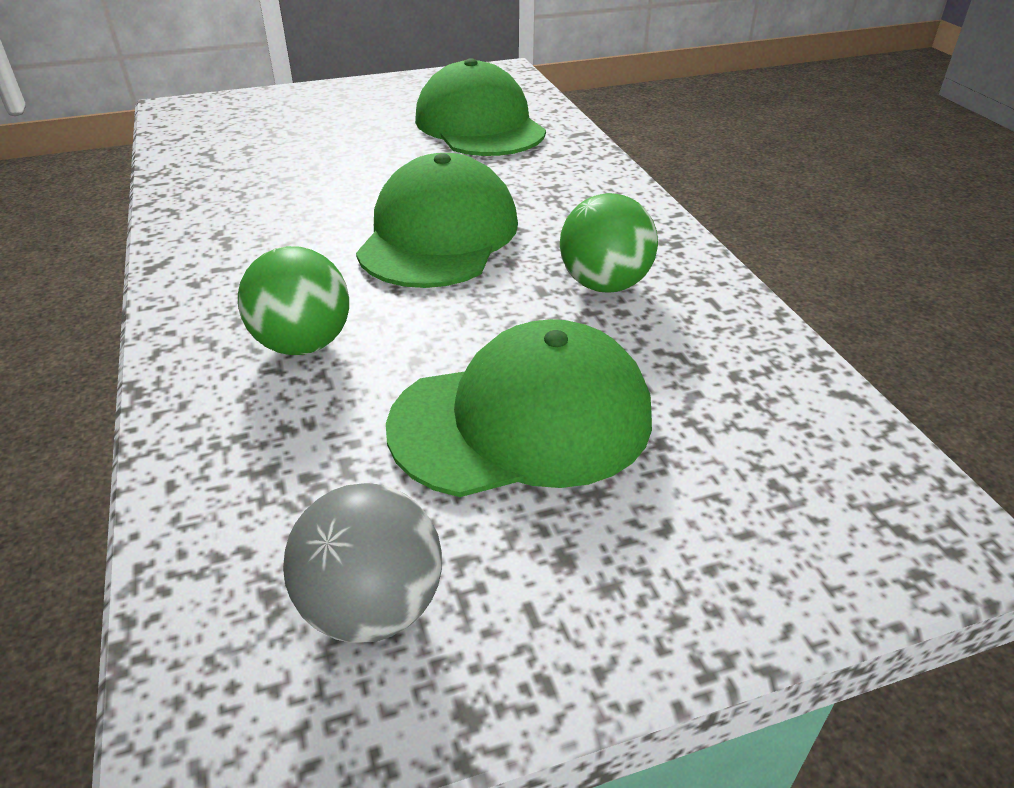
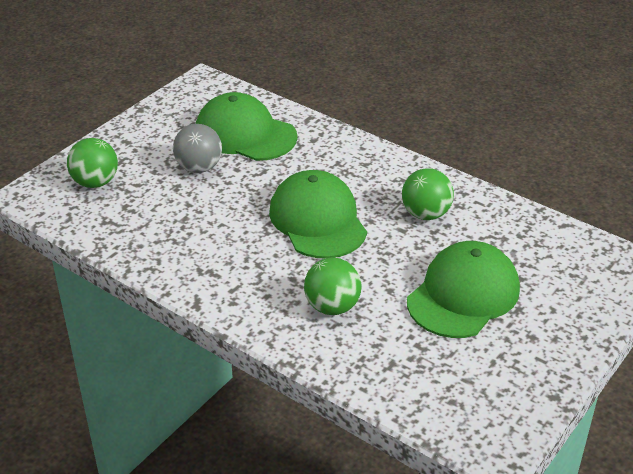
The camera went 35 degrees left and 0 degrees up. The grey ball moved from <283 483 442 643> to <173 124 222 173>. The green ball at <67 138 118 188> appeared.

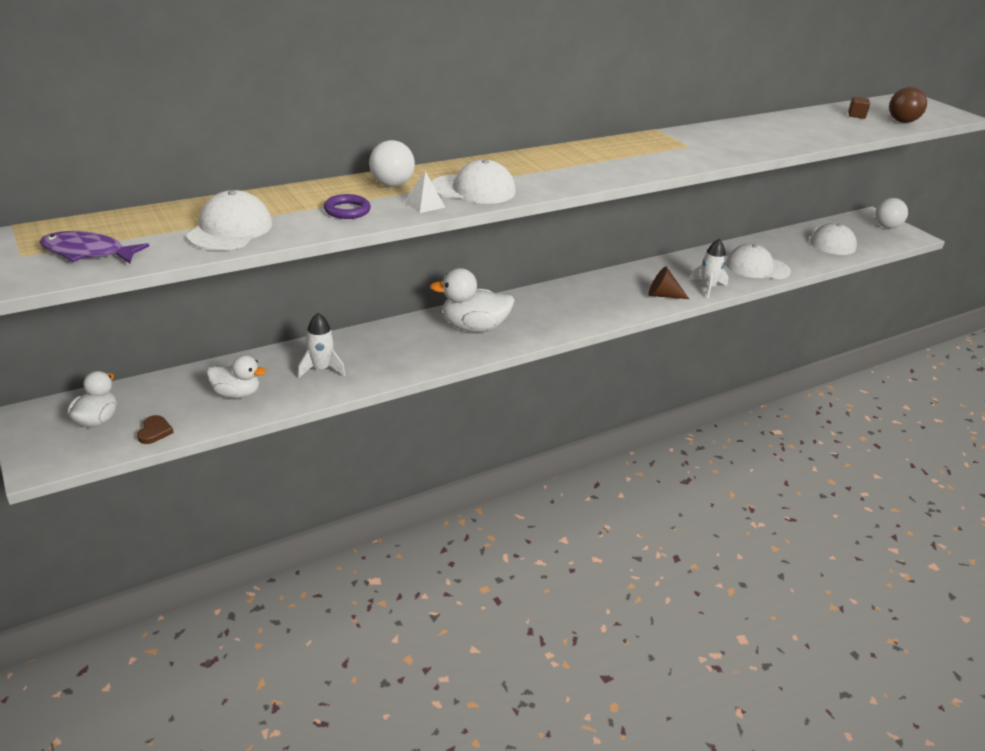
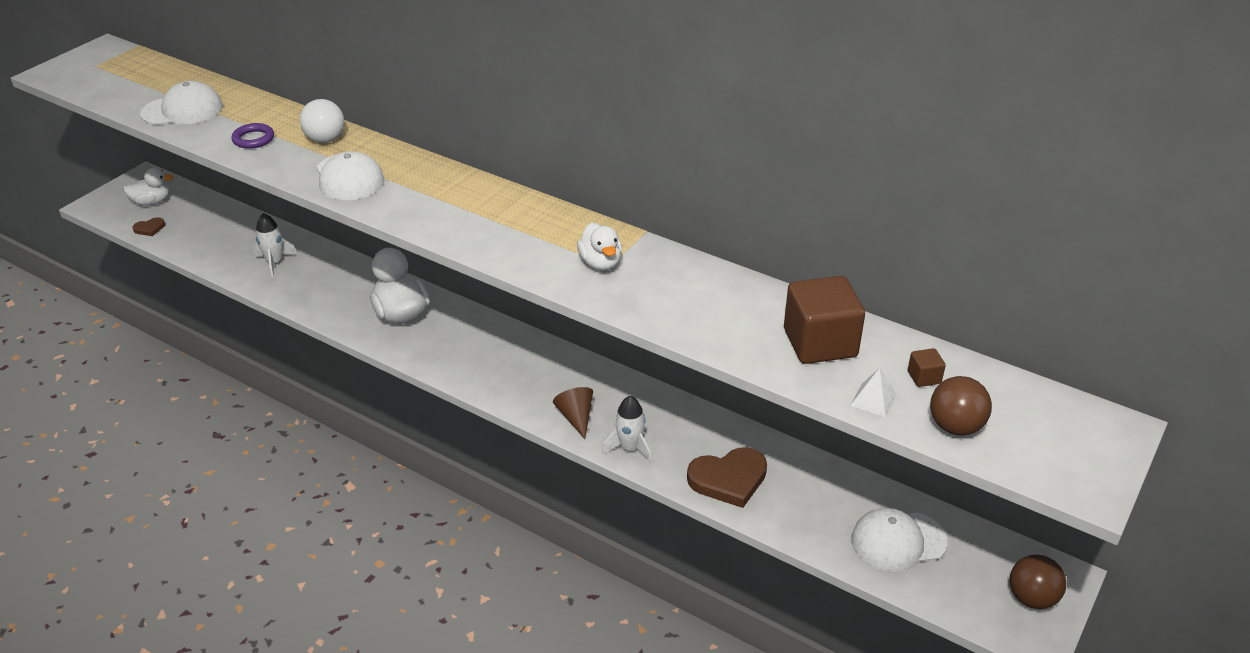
The camera went 65 degrees right and 5 degrees up. The purple fish at <40 231 149 263> disappeared. The white duck moved from <207 355 266 398> to <577 223 622 271>. The white pyramid moved from <404 171 445 213> to <850 368 897 417>. The white cap at <725 244 791 279> was replaced by the brown heart at <687 447 767 508>. The white ball at <875 198 908 229> became the brown ball at <1010 554 1066 609>. The brown cube at <784 276 865 364> appeared.

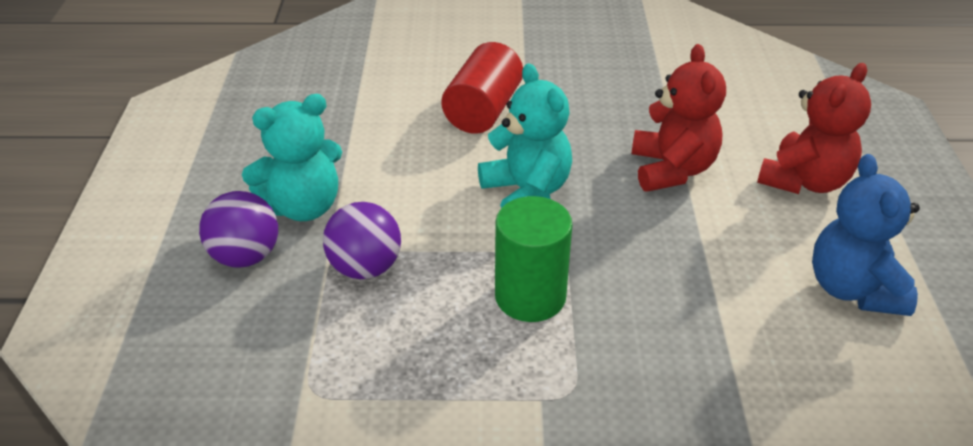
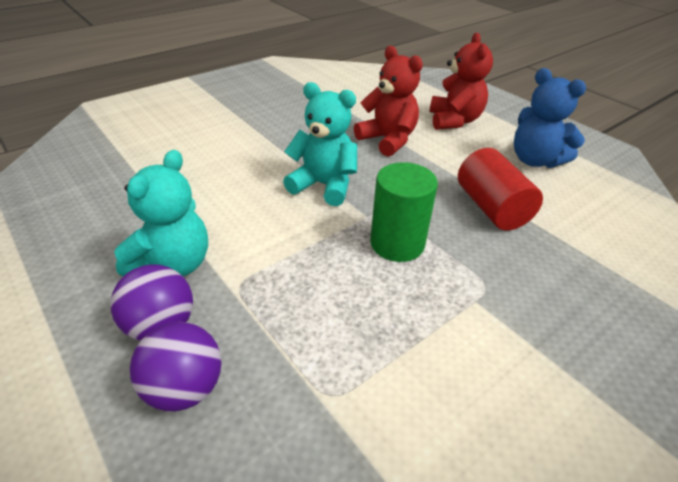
The camera went 40 degrees left and 0 degrees up. The purple ball moved from <323 202 401 279> to <130 322 221 411>. The red cylinder moved from <441 42 523 134> to <458 148 543 231>.

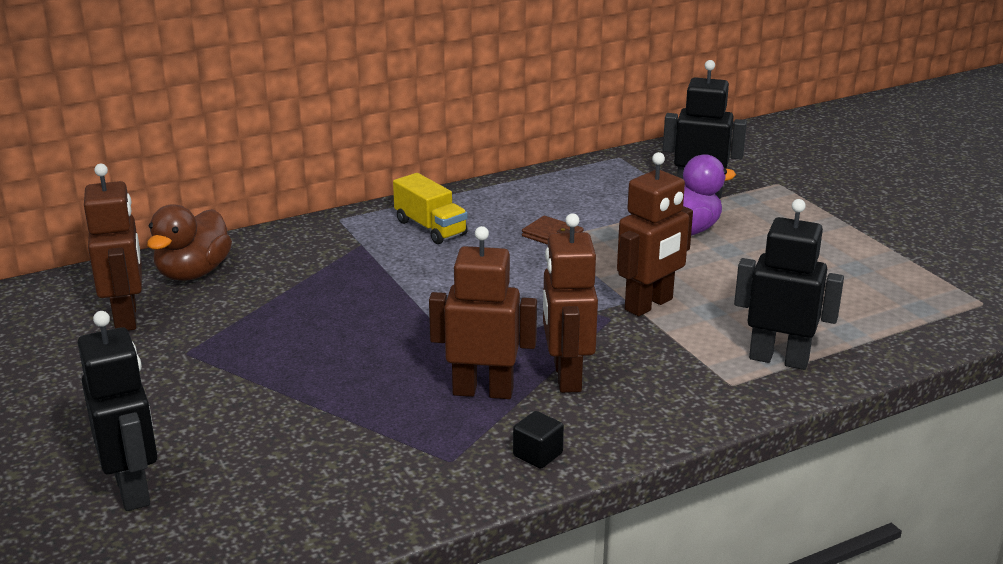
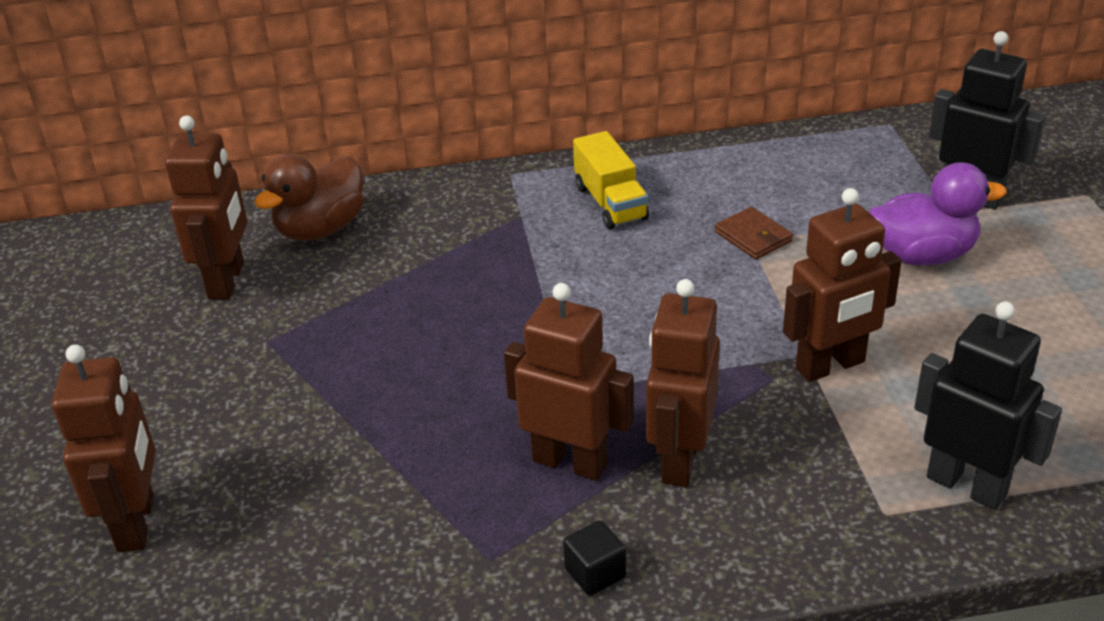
The camera went 20 degrees right and 10 degrees up. The black robot at <78 311 157 511> became the brown robot at <52 344 156 552>.

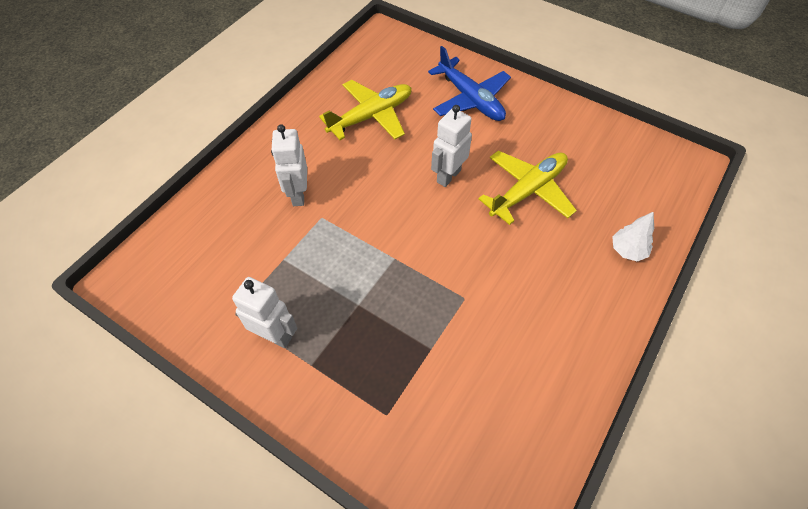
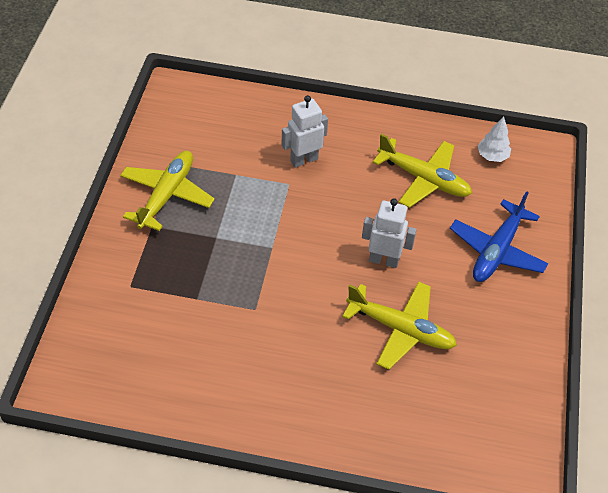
The camera went 65 degrees right and 5 degrees down. The white robot at <232 277 297 348> was replaced by the yellow plane at <120 151 215 231>. The white tree moved from <612 211 654 261> to <478 117 511 162>.

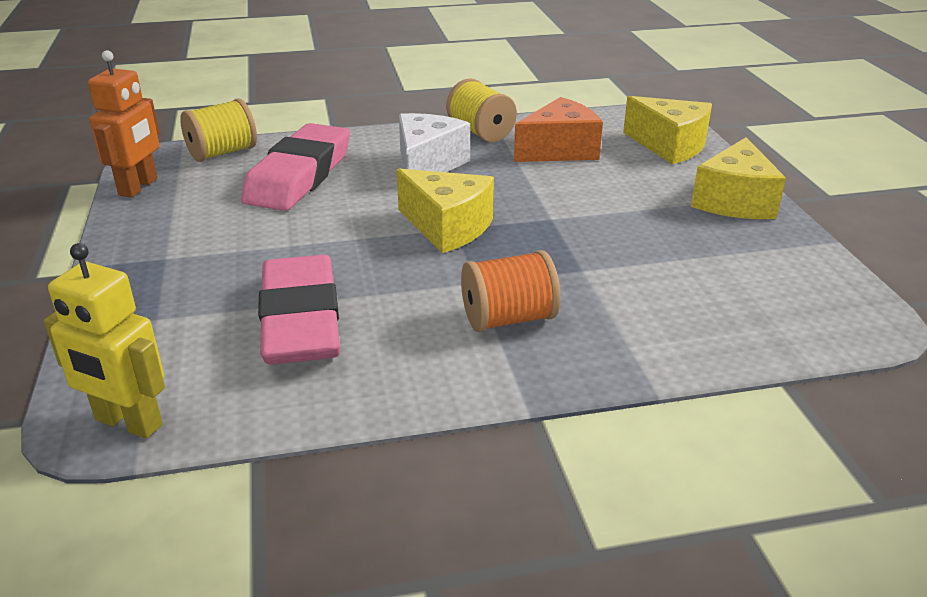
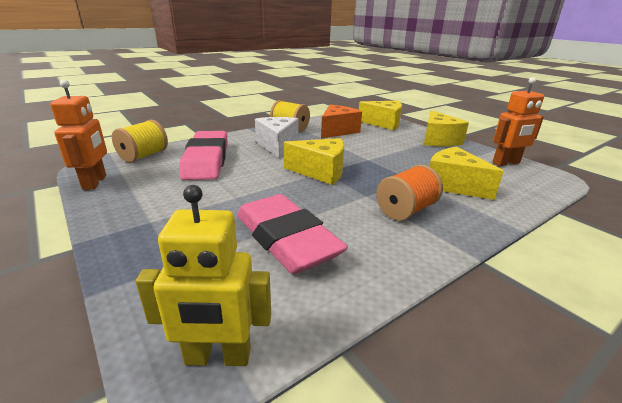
The camera went 25 degrees left and 5 degrees down. The yellow cheese at <429 147 504 200> appeared. The orange robot at <492 77 544 166> appeared.

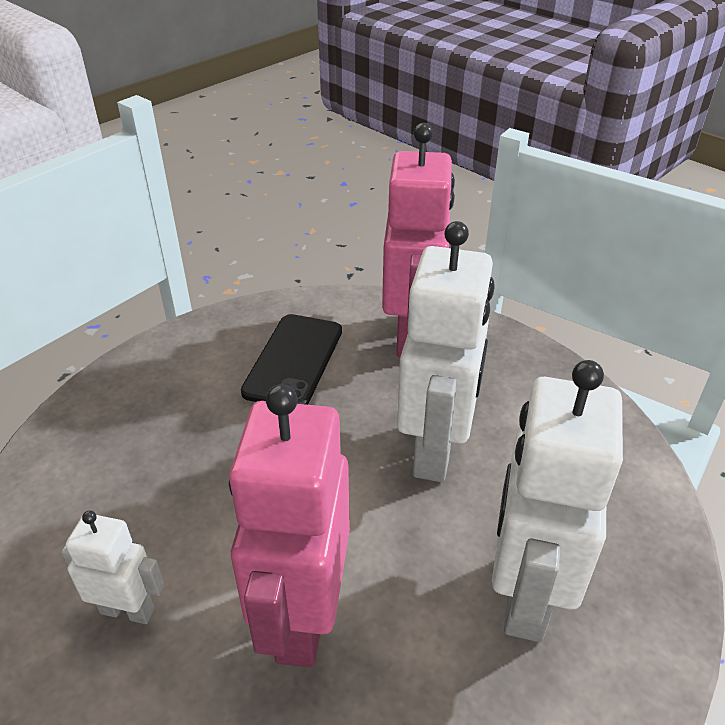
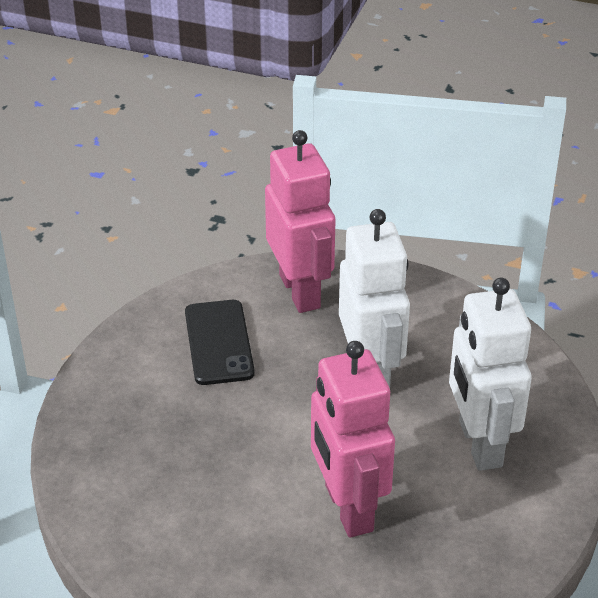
The camera went 25 degrees left and 0 degrees up. The white robot at <61 510 165 624> disappeared.

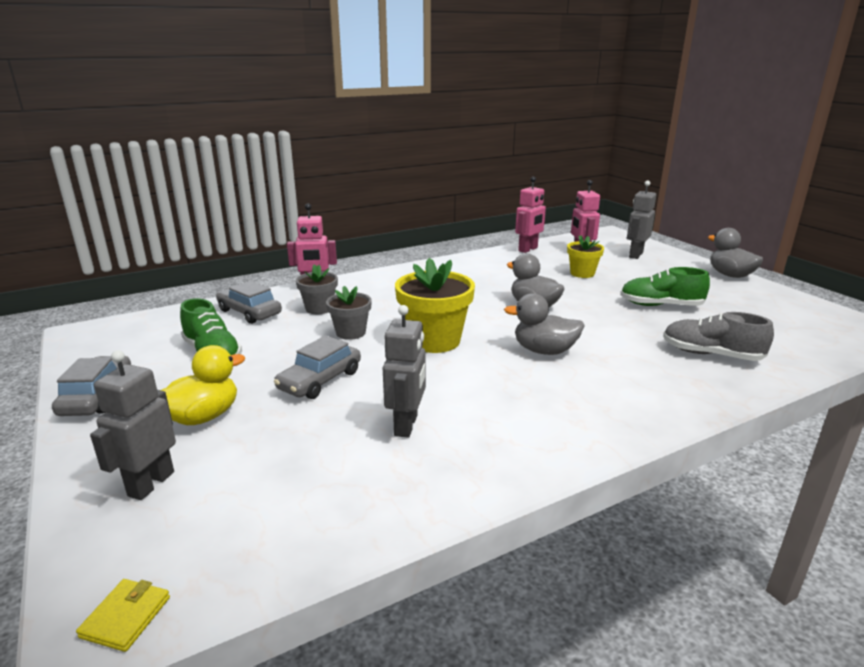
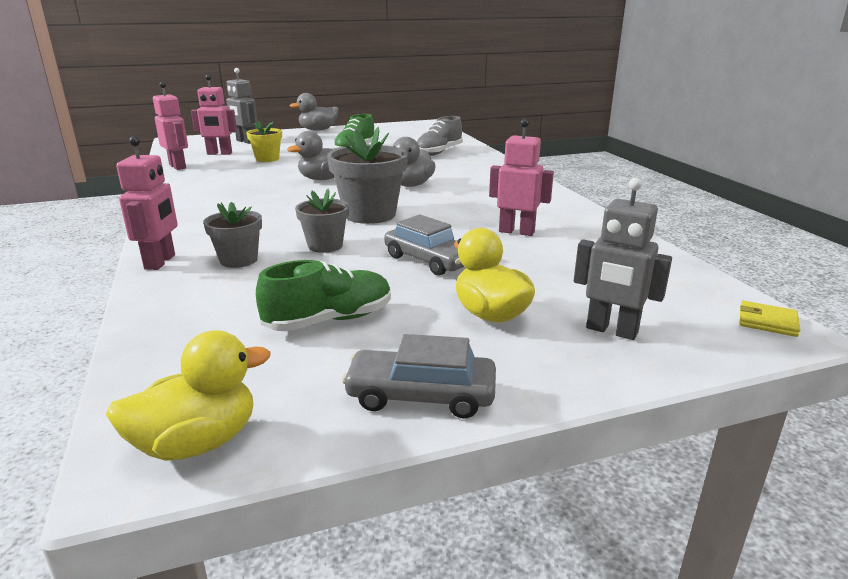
The camera went 80 degrees left and 0 degrees up. The grey car at <216 281 282 324> disappeared. The grey robot at <383 305 426 438> became the pink robot at <489 119 554 236>. The yellow flower pot at <395 258 475 353> became the grey flower pot at <327 127 408 224>. The yellow duck at <106 330 271 461> appeared.

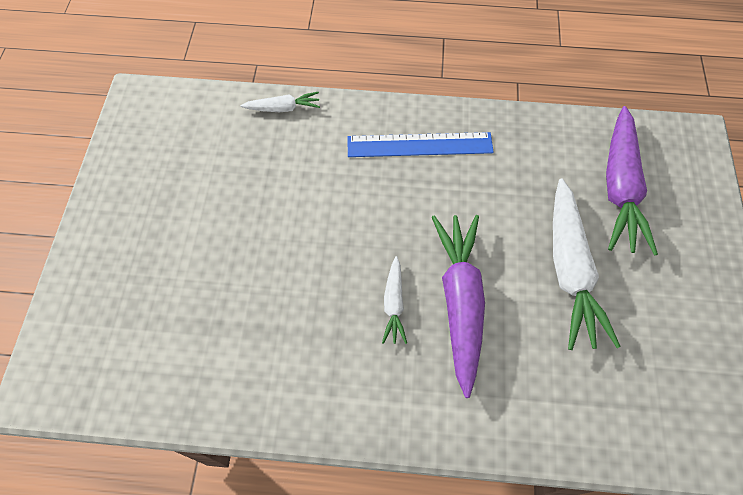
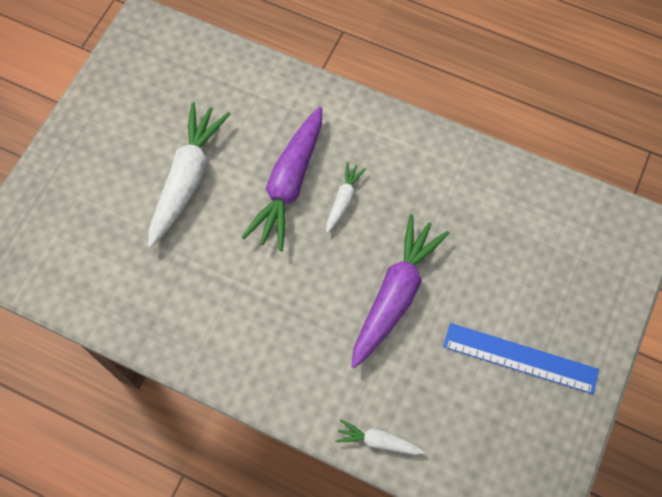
The camera went 160 degrees left and 5 degrees up. The blue ruler moved from <347 132 494 157> to <443 323 599 394>. The purple carrot moved from <606 106 658 256> to <351 214 450 368>.

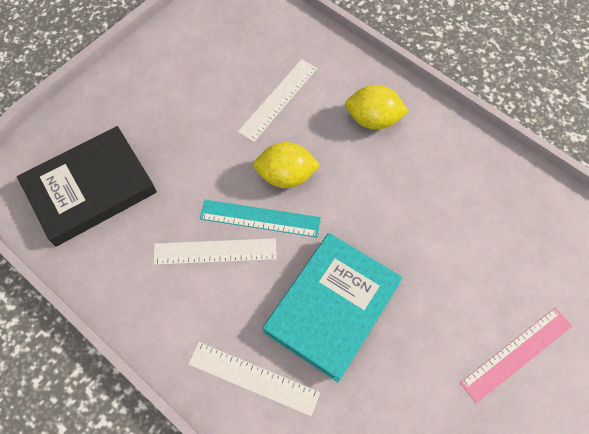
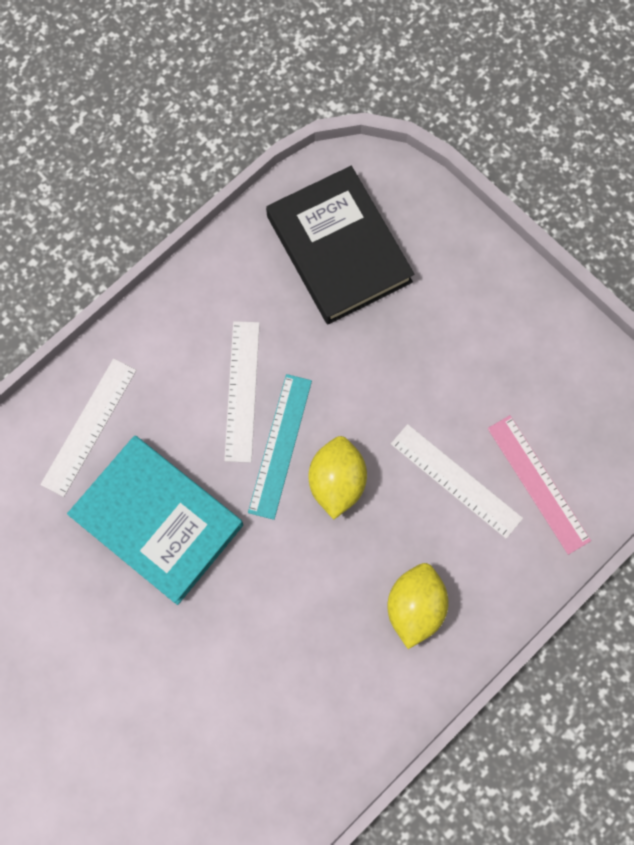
The camera went 95 degrees right and 10 degrees up. The pink ruler moved from <460 308 572 404> to <488 415 591 555>.

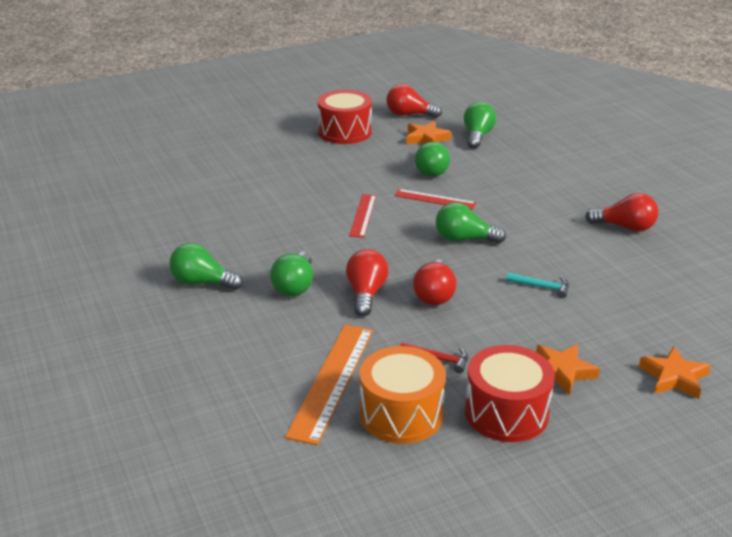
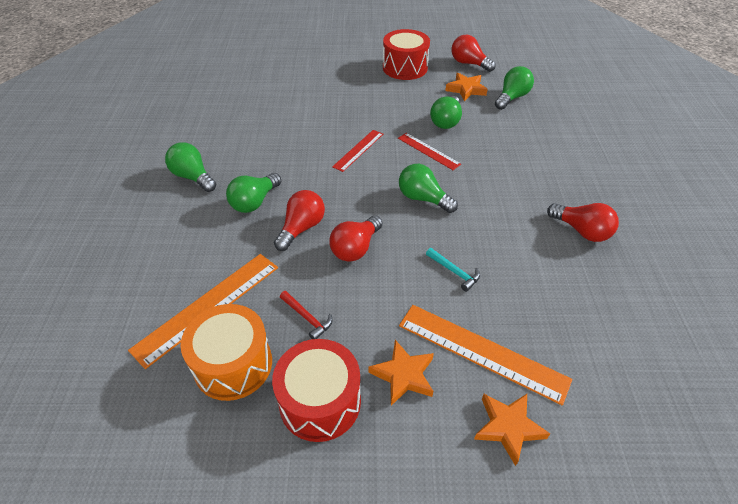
The camera went 25 degrees right and 15 degrees up. The orange ruler at <399 305 572 405> appeared.

